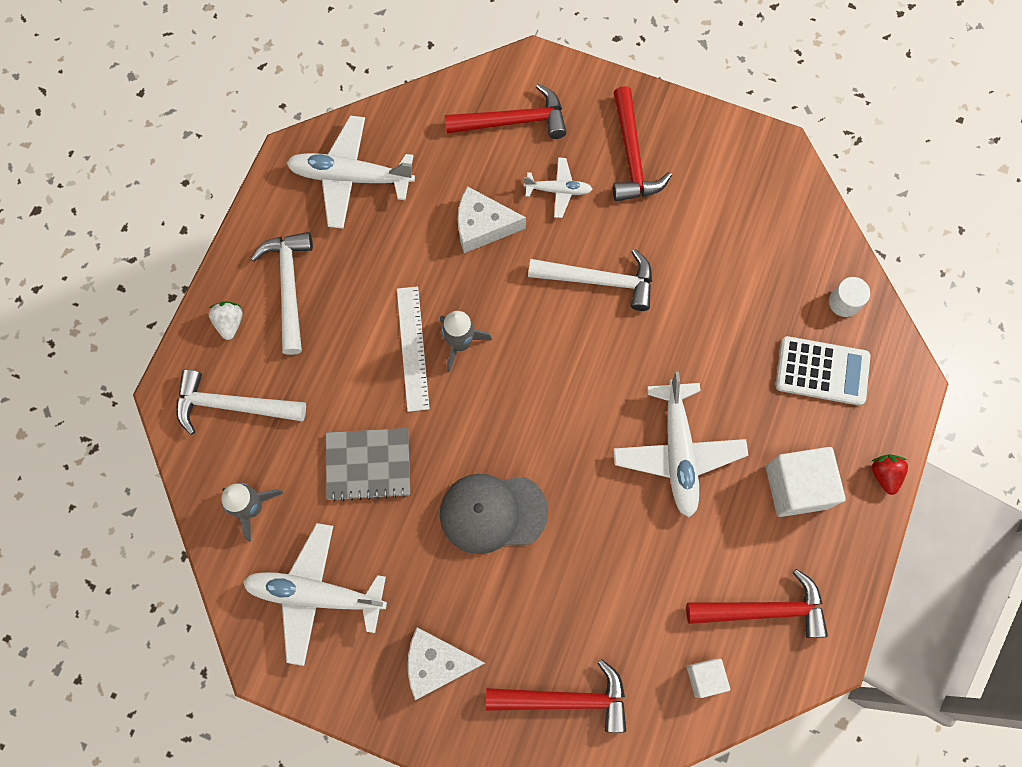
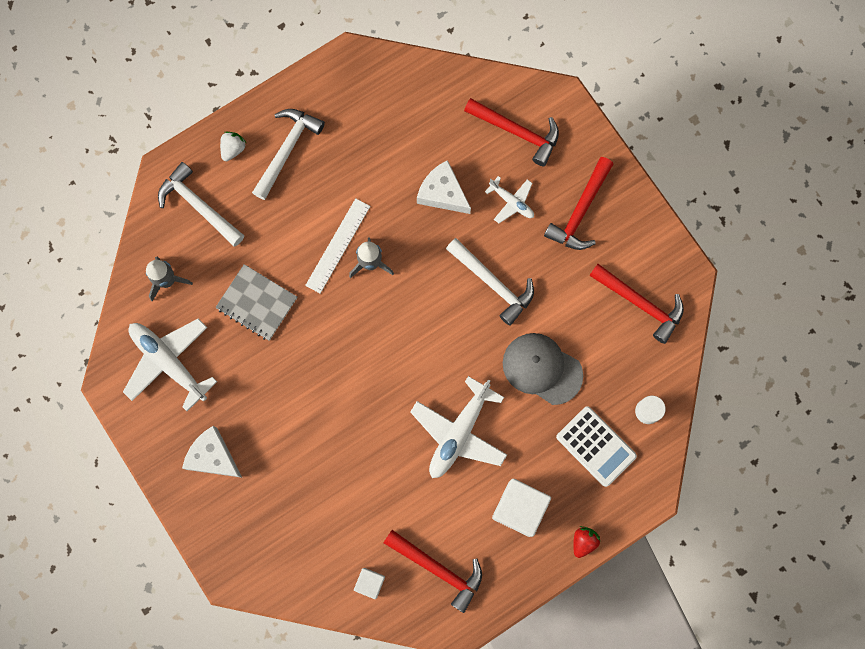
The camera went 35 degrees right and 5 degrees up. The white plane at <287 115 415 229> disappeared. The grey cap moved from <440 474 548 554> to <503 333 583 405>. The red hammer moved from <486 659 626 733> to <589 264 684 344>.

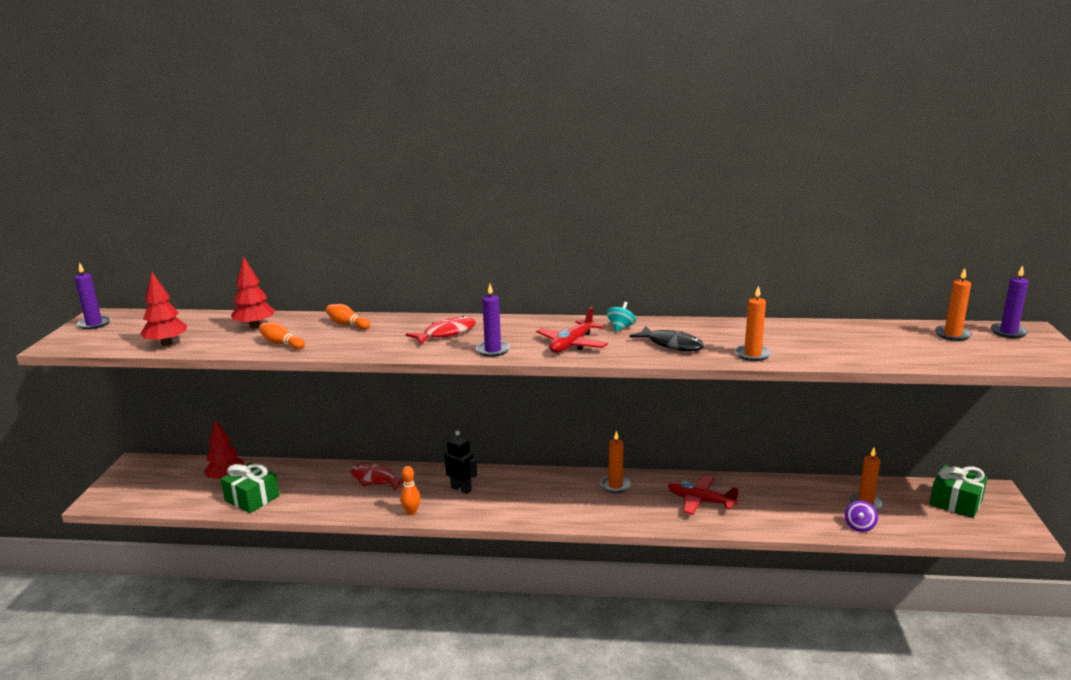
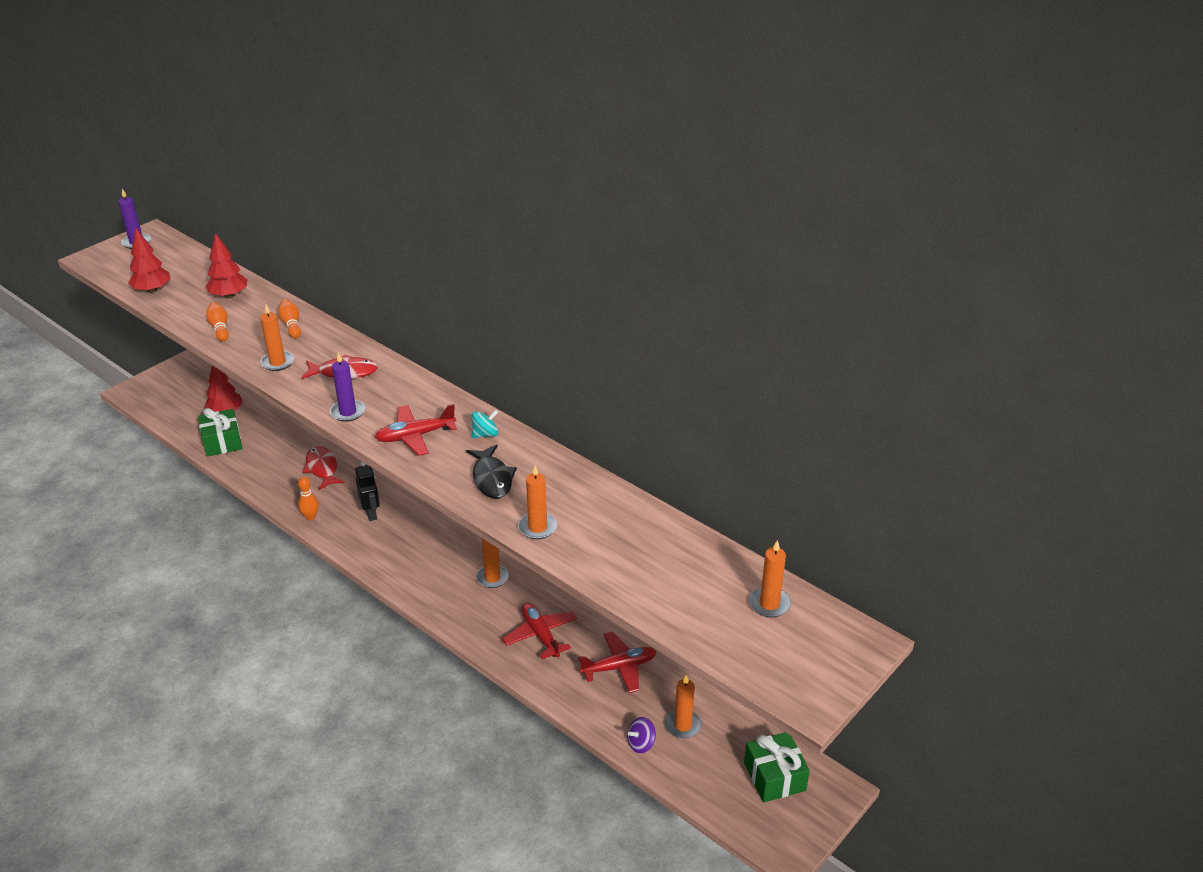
The camera went 35 degrees right and 15 degrees up. The purple candle at <991 265 1029 338> disappeared. The orange candle at <260 305 294 371> appeared. The red plane at <578 631 656 693> appeared.

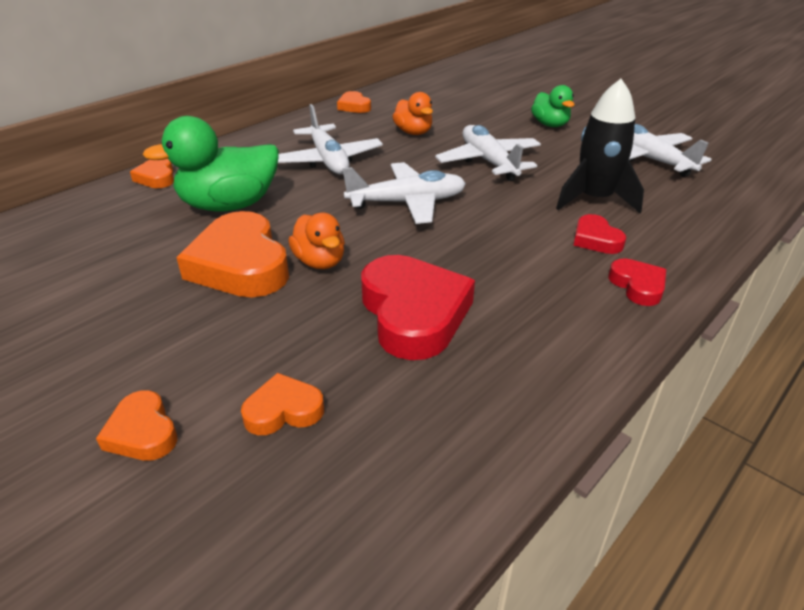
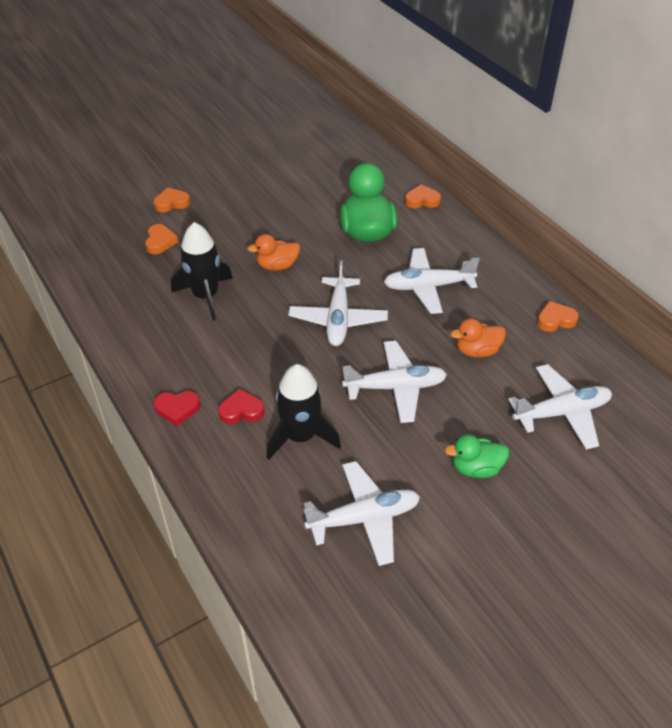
The camera went 105 degrees right and 10 degrees up. The orange heart at <176 211 289 298> disappeared. The red heart at <361 255 475 360> was replaced by the black rocket at <171 222 233 321>. The white plane at <508 364 612 450> appeared.

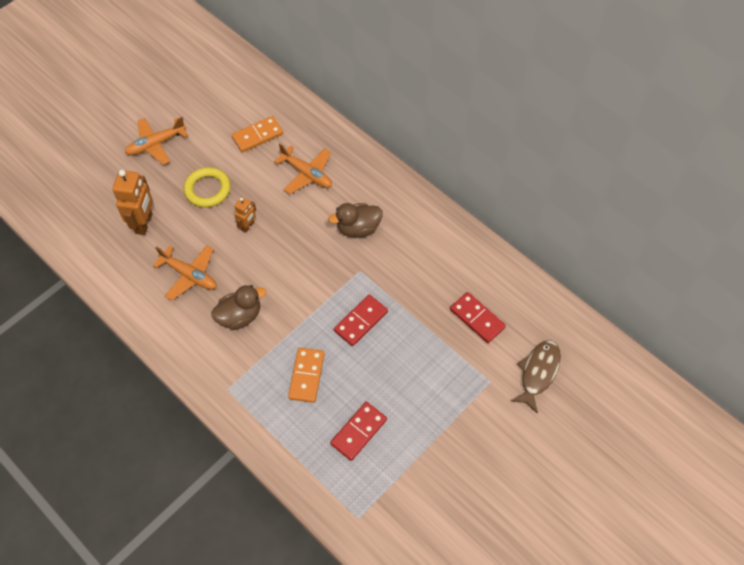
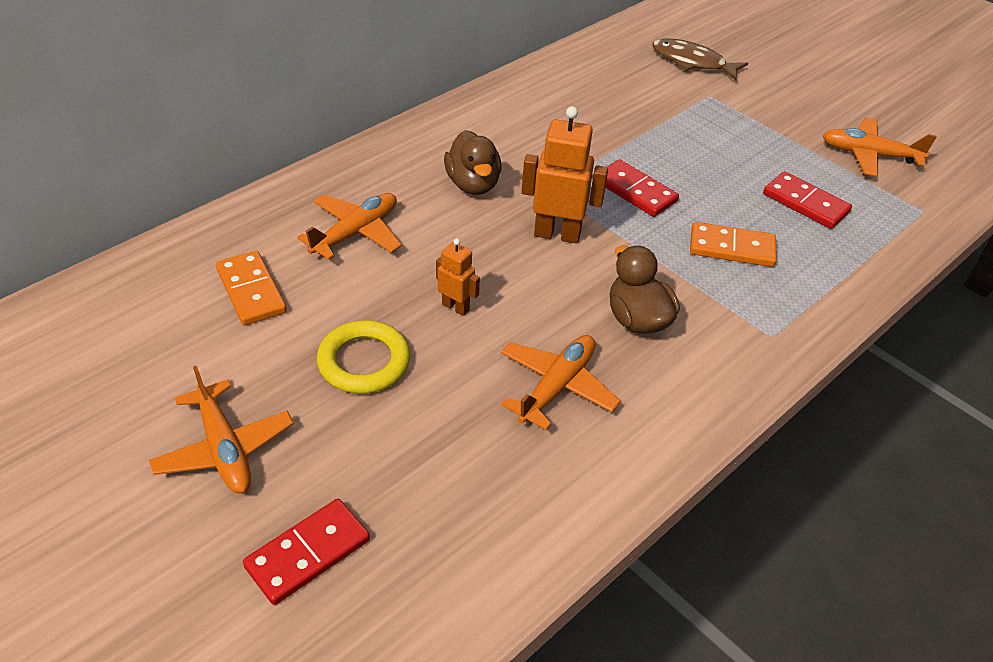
The camera went 90 degrees left and 15 degrees down. The orange robot moved from <112 170 153 235> to <522 106 608 244>. The red domino moved from <450 292 506 343> to <243 499 370 605>. The orange plane at <823 118 937 176> appeared.

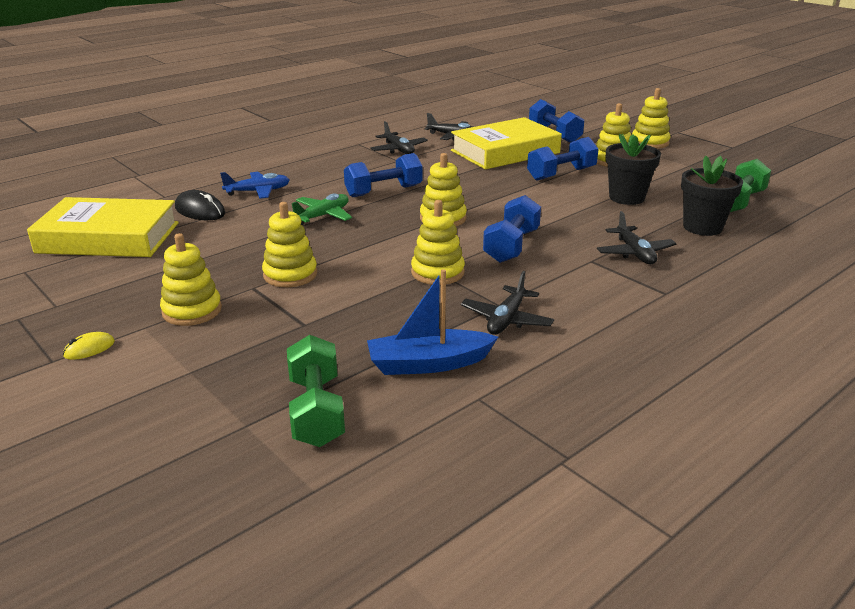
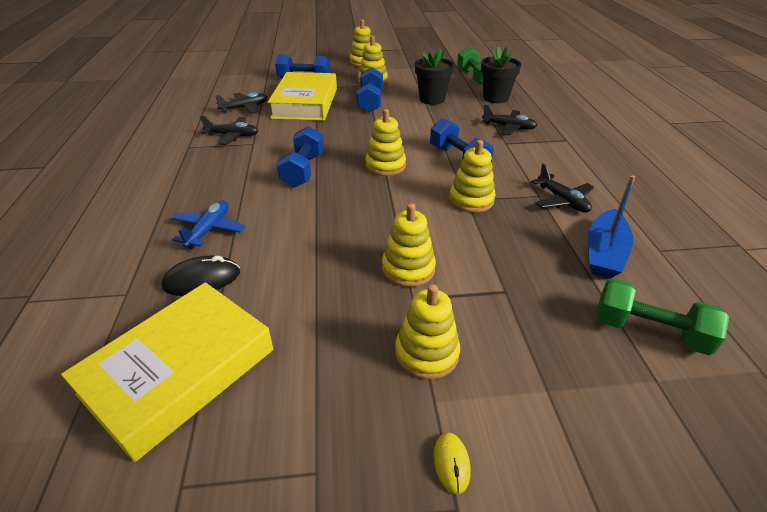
The camera went 55 degrees left and 10 degrees up. The green plane at <291 193 352 225> disappeared.

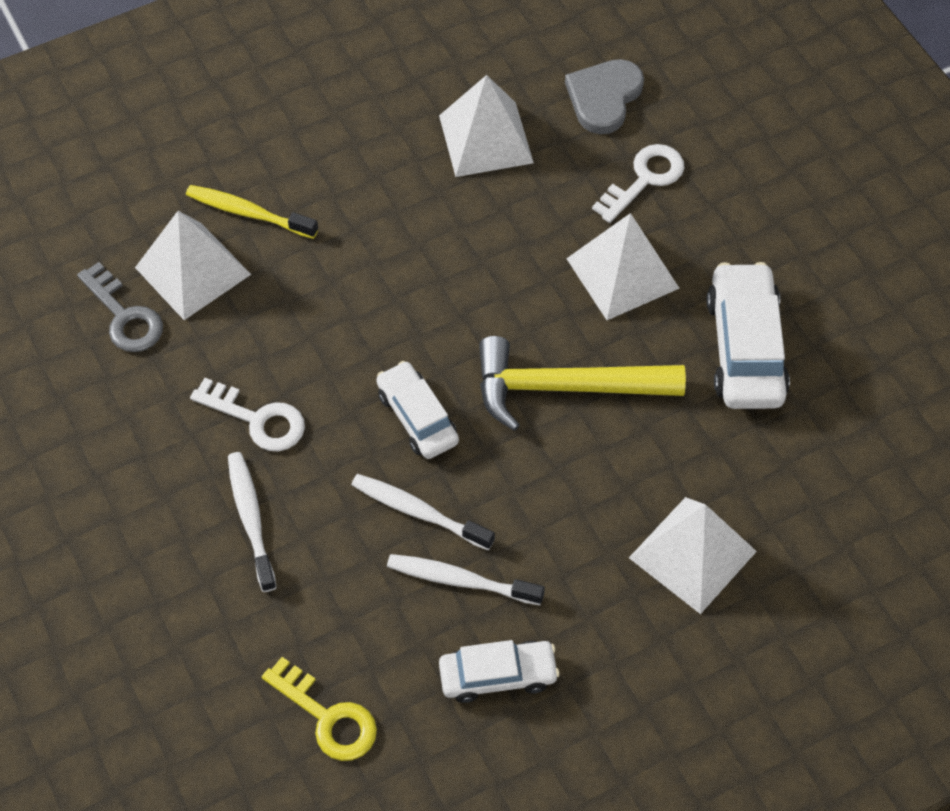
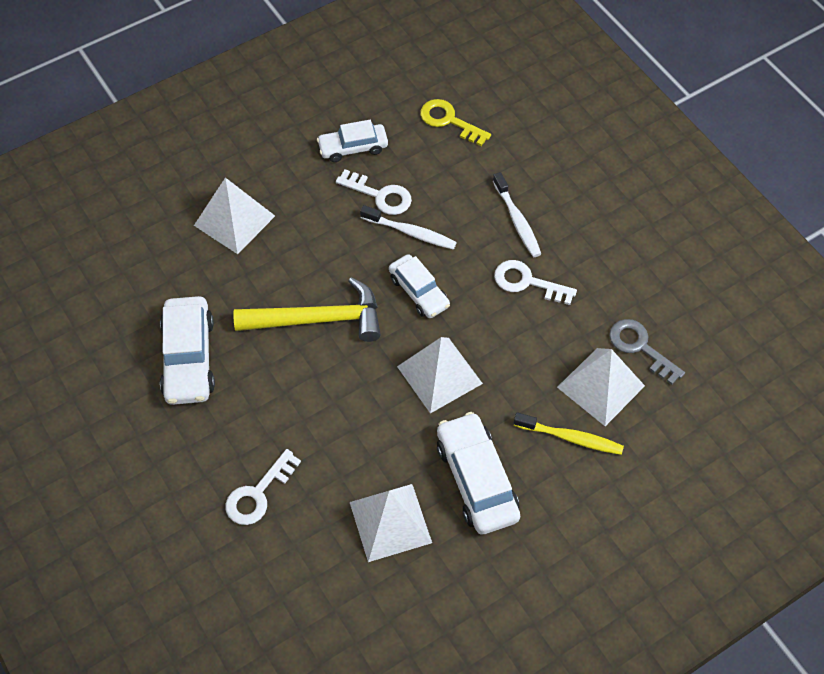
The camera went 175 degrees right and 0 degrees up. The white toothbrush at <387 554 545 605> was replaced by the white key at <336 169 412 215>. The grey heart at <565 59 644 134> disappeared. The white pyramid moved from <566 213 680 320> to <397 337 483 413>. The white car at <437 412 520 535> appeared.

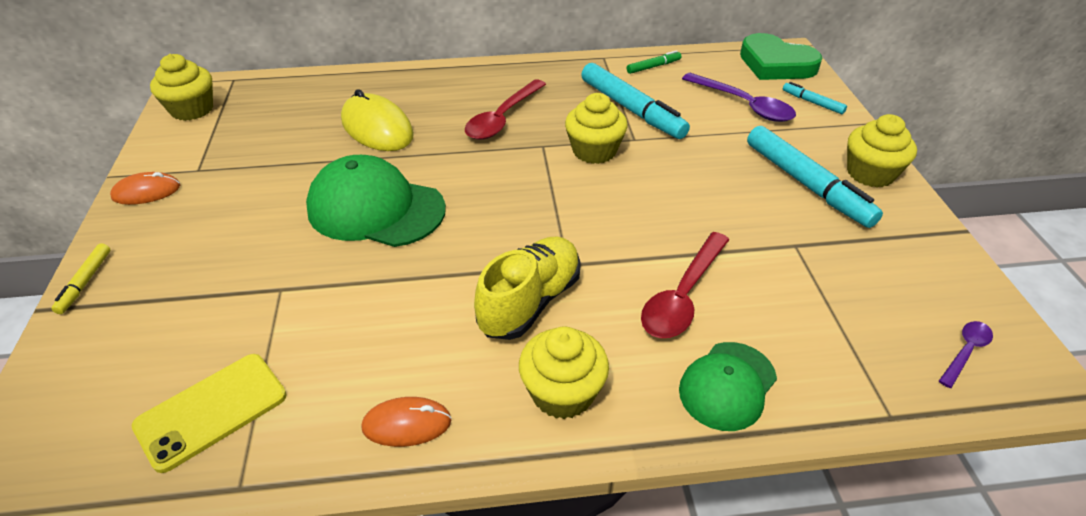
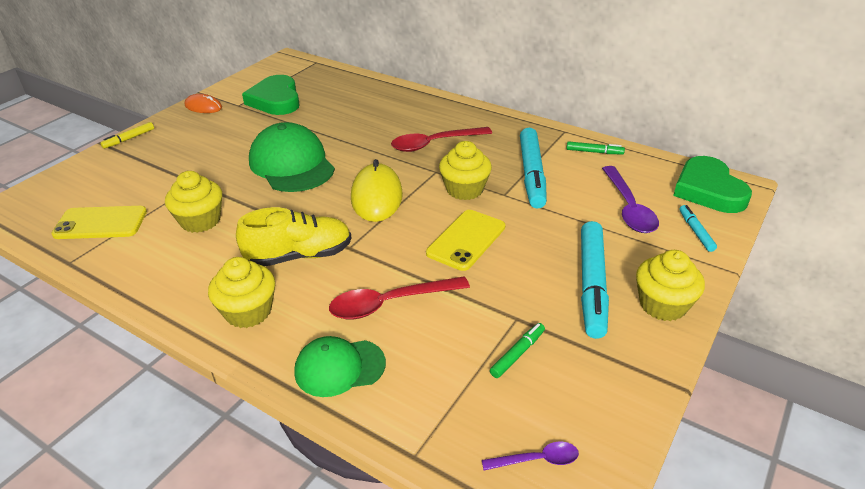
The camera went 40 degrees right and 5 degrees down. The yellow cupcake moved from <150 54 213 121> to <165 171 222 233>. The yellow mouse moved from <341 89 414 151> to <351 159 403 222>. The orange mouse at <361 397 451 447> disappeared. The green heart at <242 75 300 115> appeared. The yellow phone at <426 210 505 271> appeared. The green marker at <490 323 545 378> appeared.

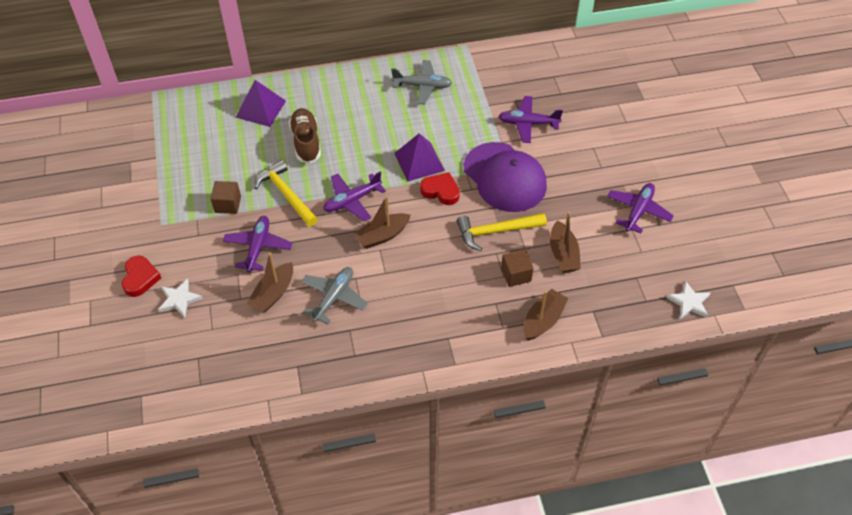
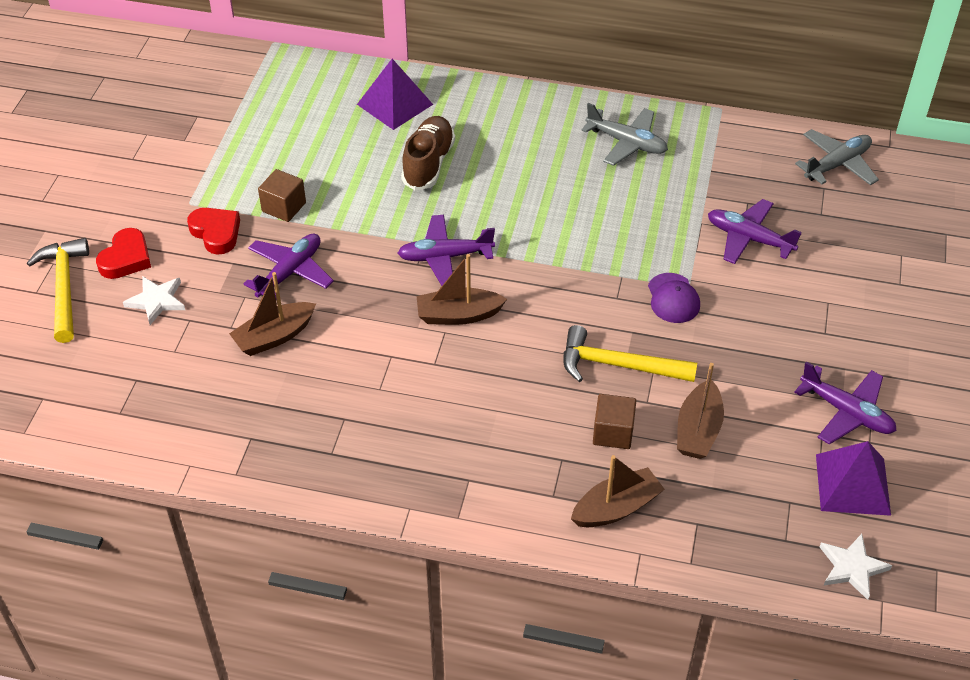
The camera went 25 degrees right and 5 degrees down. The yellow hammer moved from <254 160 318 227> to <27 238 89 343>. The grey plane moved from <301 267 368 324> to <795 129 879 185>. The purple pyramid moved from <394 133 445 181> to <816 441 891 516>. The red heart moved from <420 172 460 205> to <187 208 240 255>. The purple cap at <464 142 547 212> changed to 0.46 times the size. The purple plane at <607 183 674 234> turned 75 degrees clockwise.

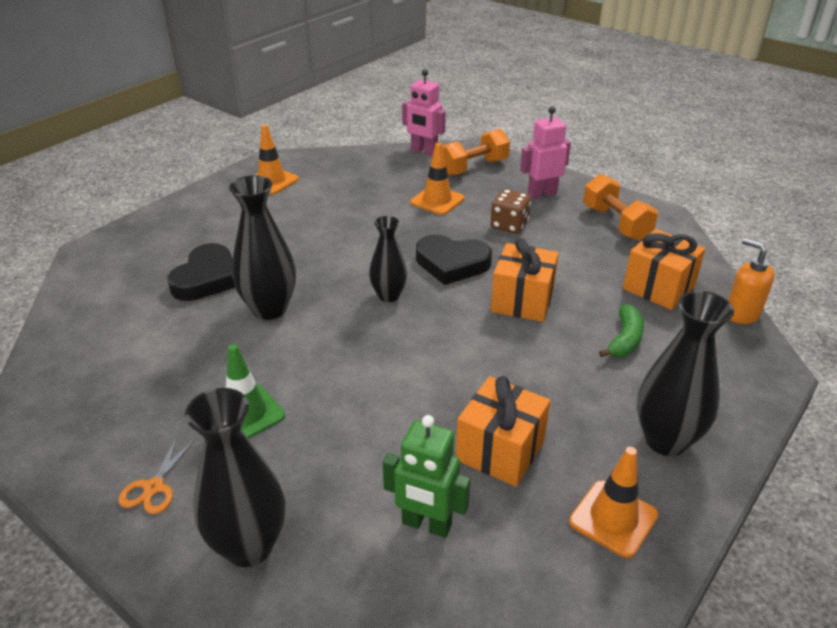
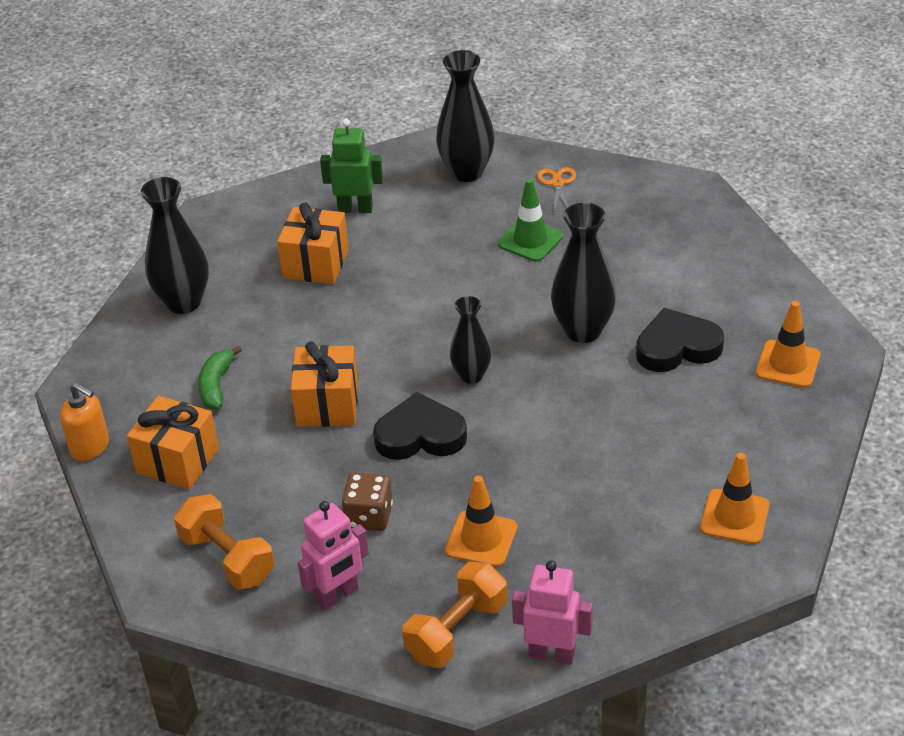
The camera went 165 degrees right and 5 degrees up. The black heart at <167 243 235 301> turned 75 degrees clockwise. The orange traffic cone moved from <569 447 659 558> to <756 301 820 388>.

